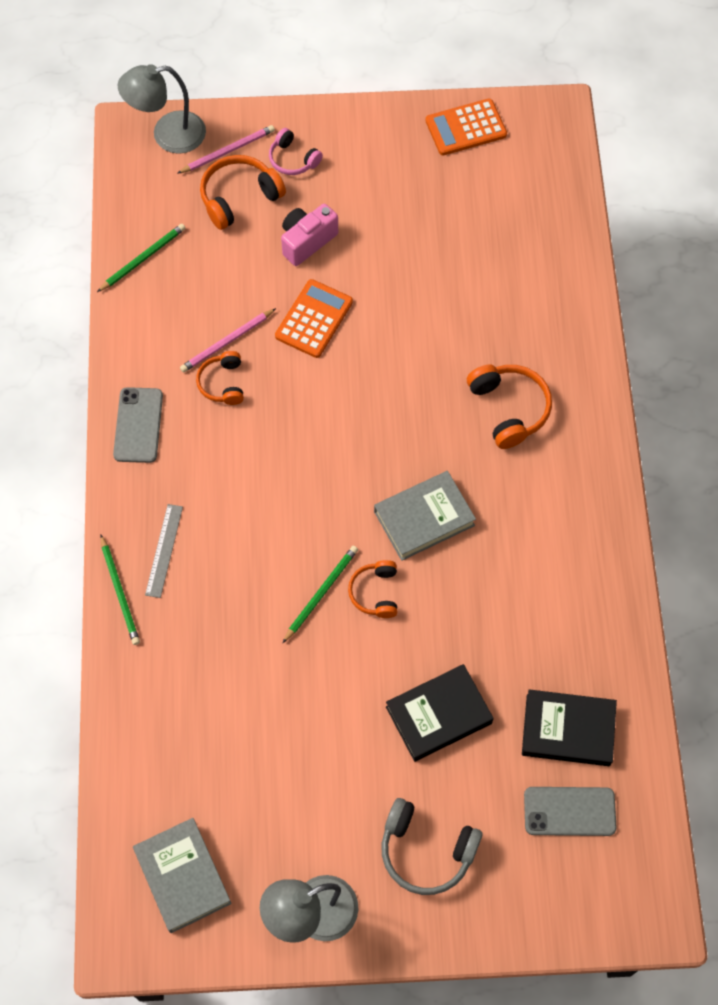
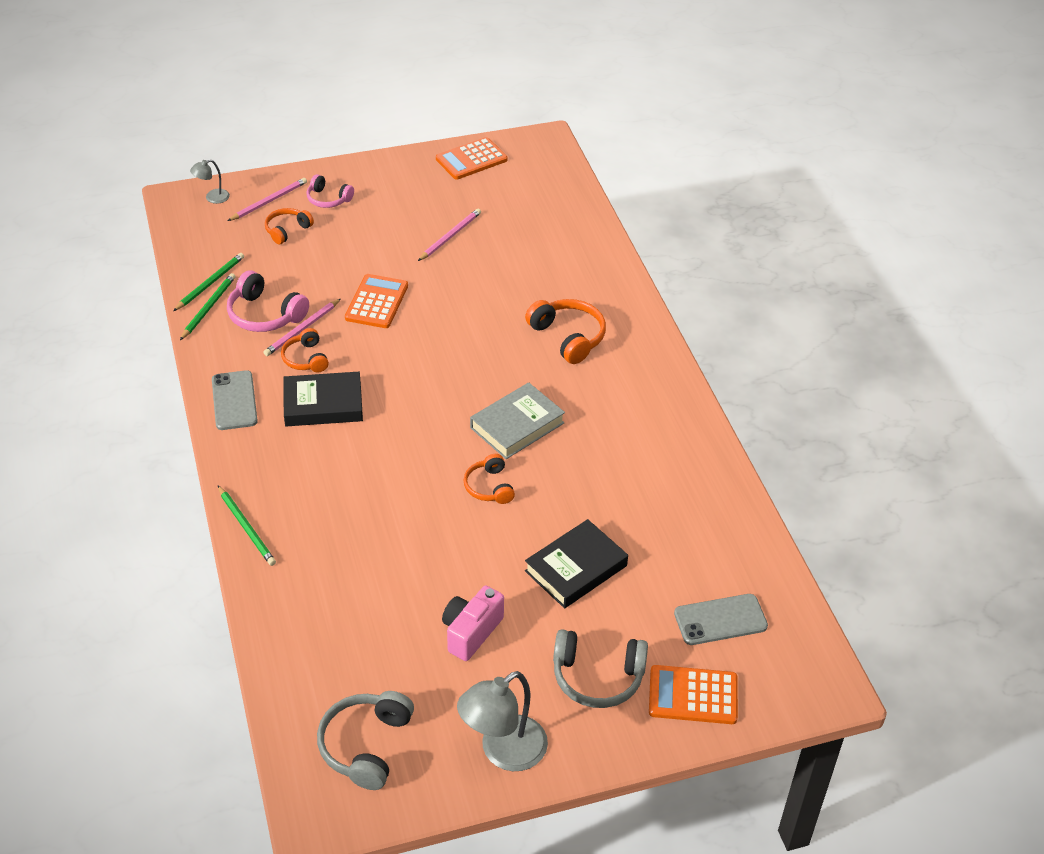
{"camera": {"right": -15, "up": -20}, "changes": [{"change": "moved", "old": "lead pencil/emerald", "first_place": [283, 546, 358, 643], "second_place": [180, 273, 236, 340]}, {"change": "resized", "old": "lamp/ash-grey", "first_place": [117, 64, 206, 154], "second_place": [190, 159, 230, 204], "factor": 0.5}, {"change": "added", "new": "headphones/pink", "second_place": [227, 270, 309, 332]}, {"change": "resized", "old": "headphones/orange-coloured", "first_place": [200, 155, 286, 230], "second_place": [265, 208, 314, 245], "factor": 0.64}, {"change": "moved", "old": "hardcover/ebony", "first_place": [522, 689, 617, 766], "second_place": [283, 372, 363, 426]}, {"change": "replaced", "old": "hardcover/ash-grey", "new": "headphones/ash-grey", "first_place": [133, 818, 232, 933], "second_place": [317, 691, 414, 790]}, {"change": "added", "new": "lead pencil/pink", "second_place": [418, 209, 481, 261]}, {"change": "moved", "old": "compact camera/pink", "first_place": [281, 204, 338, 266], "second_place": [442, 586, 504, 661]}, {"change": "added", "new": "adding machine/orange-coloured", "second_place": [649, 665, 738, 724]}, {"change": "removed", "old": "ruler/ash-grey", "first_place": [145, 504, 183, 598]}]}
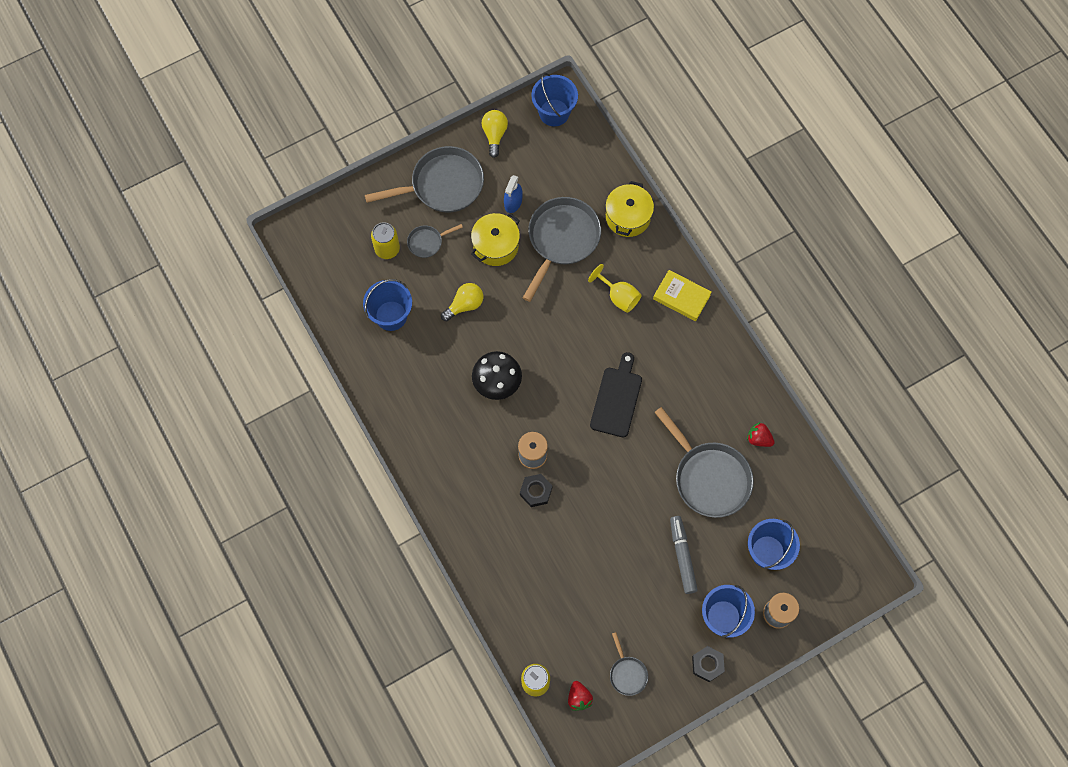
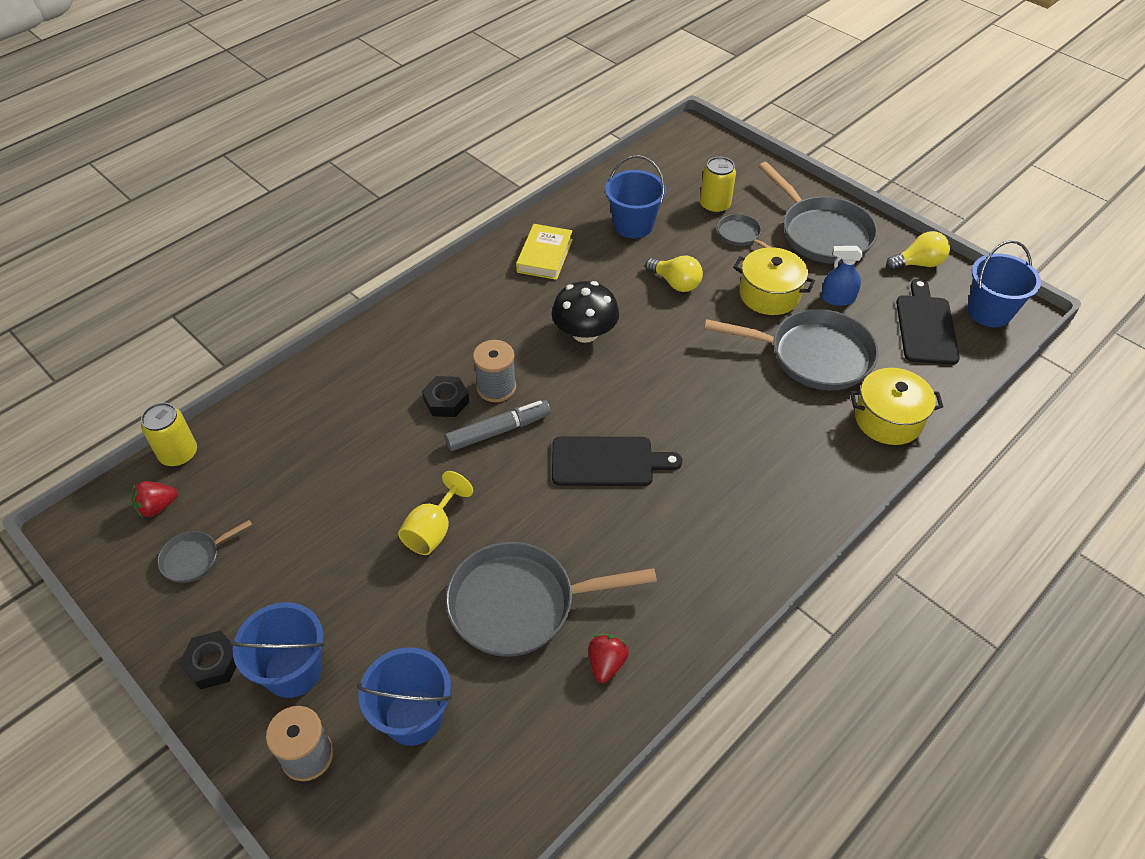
{"camera": {"right": 75, "up": -20}, "changes": [{"change": "moved", "old": "goblet/golden", "first_place": [588, 264, 642, 313], "second_place": [398, 471, 473, 555]}, {"change": "moved", "old": "marker pen/ash-grey", "first_place": [670, 516, 698, 594], "second_place": [445, 400, 551, 451]}, {"change": "turned", "old": "frying pan/ash-grey", "first_place": [654, 407, 754, 518], "second_place": [446, 542, 657, 657], "degrees": 45}, {"change": "moved", "old": "hardcover/golden", "first_place": [653, 270, 711, 321], "second_place": [516, 224, 573, 280]}, {"change": "added", "new": "chopping board/ebony", "second_place": [896, 278, 960, 365]}]}
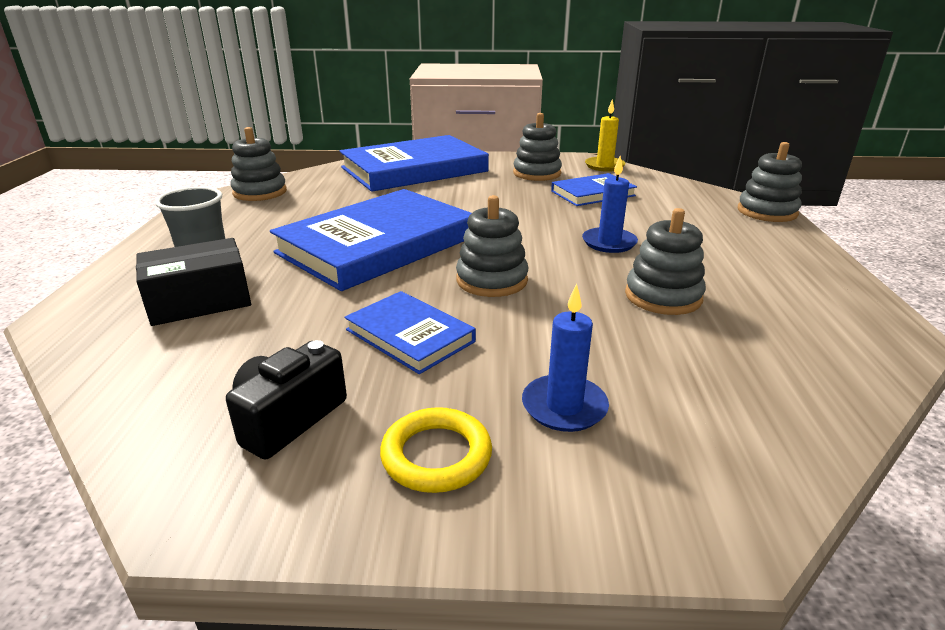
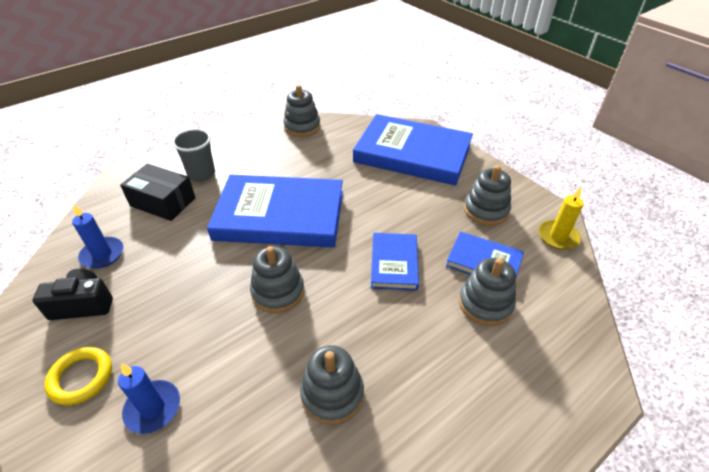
{"camera": {"right": 50, "up": 15}, "changes": [{"change": "moved", "old": "wax candle/blue", "first_place": [582, 156, 638, 253], "second_place": [72, 204, 123, 269]}, {"change": "moved", "old": "hardcover/blue", "first_place": [344, 291, 476, 374], "second_place": [371, 233, 419, 291]}, {"change": "moved", "old": "stacking rings/ash-grey", "first_place": [738, 142, 802, 222], "second_place": [459, 258, 516, 326]}]}
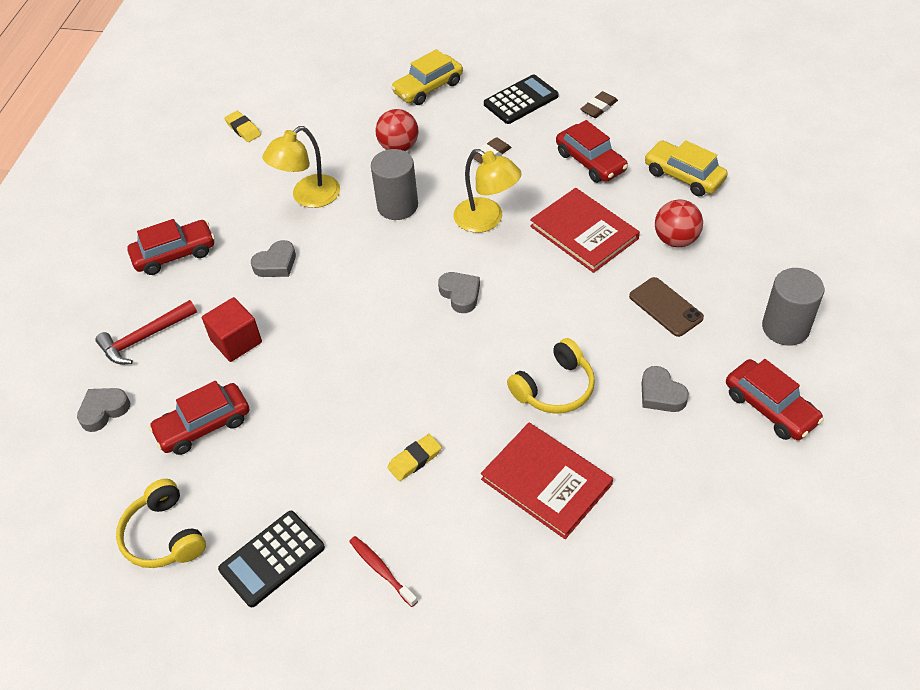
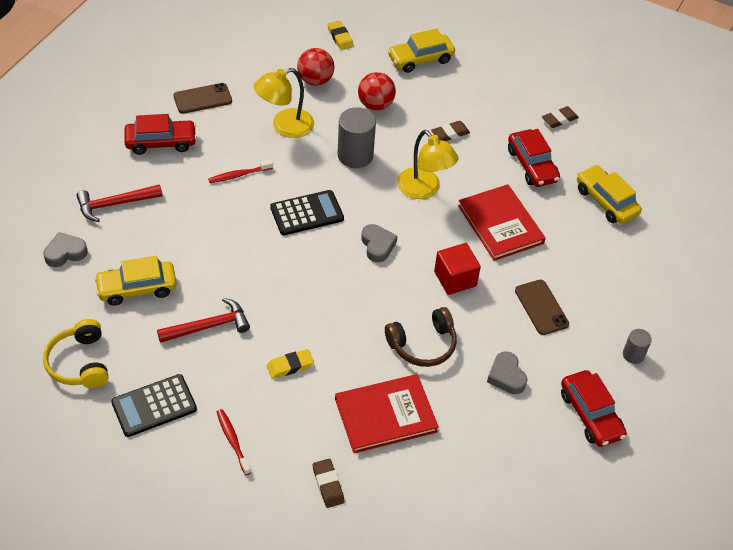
{"camera": {"right": 10, "up": 0}, "changes": [{"change": "recoloured", "old": "automobile/red", "new": "automobile/golden", "first_place": [149, 381, 249, 455], "second_place": [94, 256, 177, 306]}, {"change": "added", "new": "carpenter's hammer/red", "second_place": [157, 298, 250, 343]}, {"change": "added", "new": "phone/russet", "second_place": [173, 83, 232, 114]}, {"change": "replaced", "old": "heart shape/ash-grey", "new": "toothbrush/red", "first_place": [251, 240, 296, 277], "second_place": [208, 160, 273, 183]}, {"change": "moved", "old": "adding machine/ebony", "first_place": [484, 74, 559, 124], "second_place": [270, 190, 344, 235]}, {"change": "moved", "old": "ball/red", "first_place": [655, 200, 703, 247], "second_place": [297, 48, 334, 86]}, {"change": "added", "new": "pencil eraser/russet", "second_place": [313, 459, 344, 508]}, {"change": "moved", "old": "pencil eraser/golden", "first_place": [224, 111, 261, 142], "second_place": [327, 21, 354, 50]}, {"change": "turned", "old": "hardcover/red", "first_place": [481, 423, 613, 539], "second_place": [335, 374, 439, 453], "degrees": -75}, {"change": "recoloured", "old": "headphones/golden", "new": "headphones/russet", "first_place": [507, 338, 595, 414], "second_place": [385, 307, 457, 367]}, {"change": "moved", "old": "solid cube/red", "first_place": [202, 297, 262, 362], "second_place": [434, 243, 481, 295]}, {"change": "resized", "old": "cylinder shape/ash-grey", "first_place": [762, 268, 824, 346], "second_place": [623, 329, 652, 364], "factor": 0.54}]}
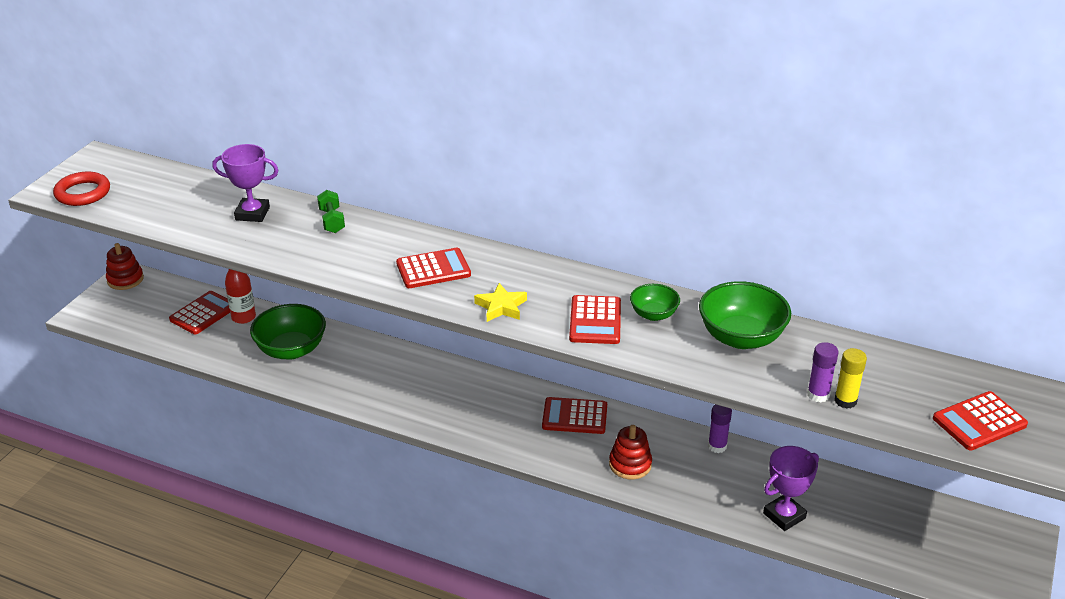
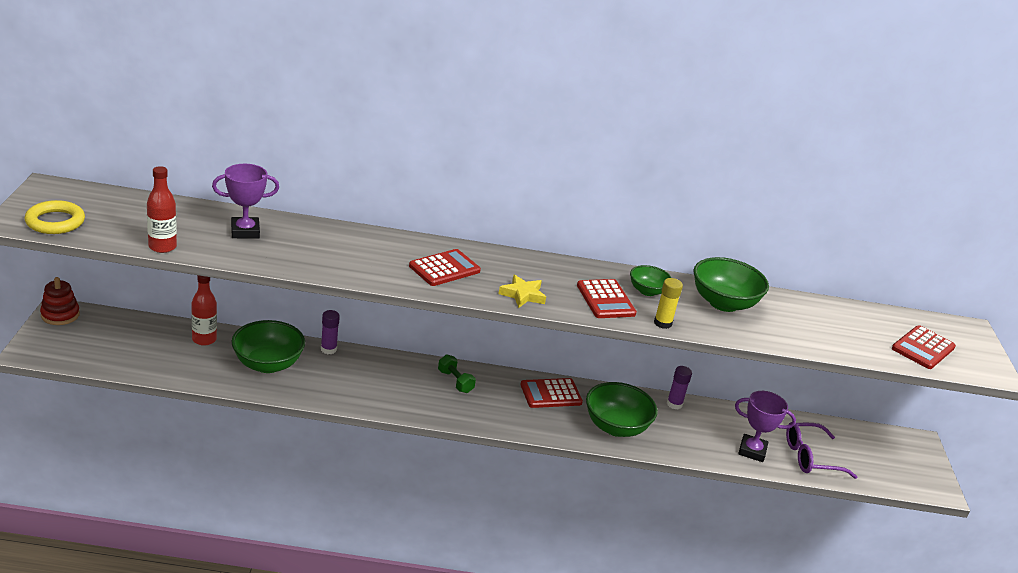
{"camera": {"right": -25, "up": -5}, "changes": [{"change": "recoloured", "old": "hoop/red", "new": "hoop/golden", "first_place": [53, 172, 110, 206], "second_place": [25, 200, 85, 234]}, {"change": "added", "new": "bottle/red", "second_place": [147, 166, 177, 253]}, {"change": "moved", "old": "glue stick/royal purple", "first_place": [807, 342, 839, 402], "second_place": [321, 310, 340, 354]}, {"change": "moved", "old": "free weight/emerald", "first_place": [317, 190, 345, 233], "second_place": [438, 355, 476, 393]}, {"change": "replaced", "old": "stacking rings/red", "new": "serving bowl/emerald", "first_place": [609, 425, 652, 479], "second_place": [586, 382, 658, 437]}, {"change": "moved", "old": "glue stick/golden", "first_place": [834, 348, 867, 409], "second_place": [654, 278, 683, 329]}, {"change": "turned", "old": "trophy/royal purple", "first_place": [763, 446, 819, 531], "second_place": [735, 391, 796, 462], "degrees": 75}, {"change": "added", "new": "glasses/royal purple", "second_place": [786, 422, 857, 479]}, {"change": "removed", "old": "adding machine/red", "first_place": [169, 291, 230, 335]}]}
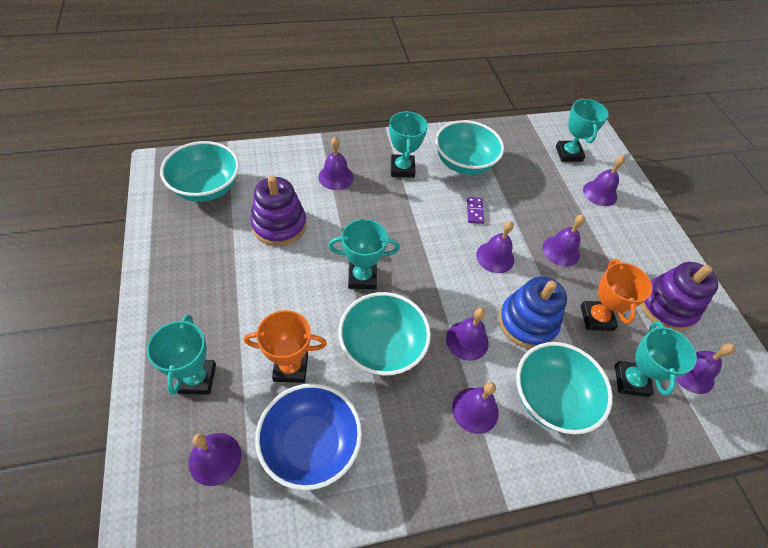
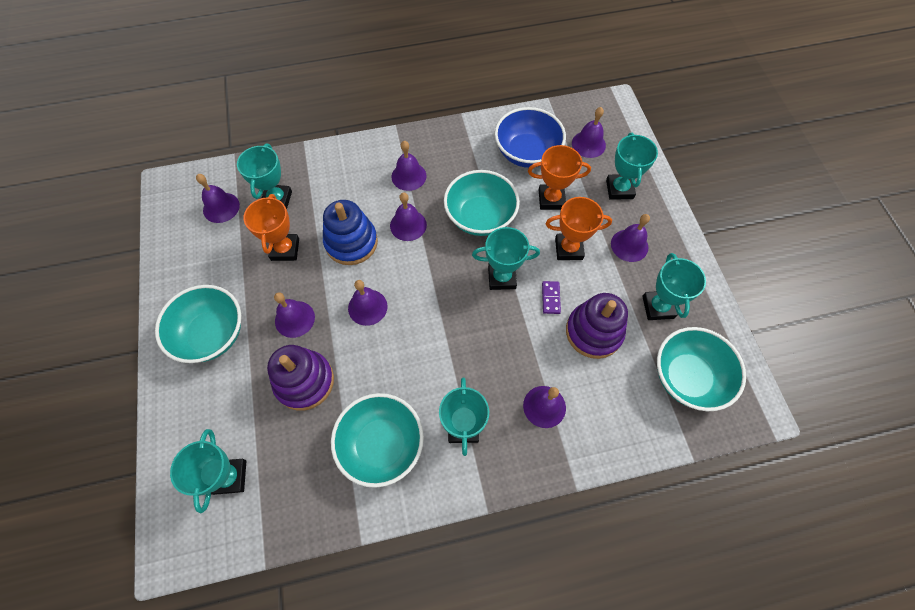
{"camera": {"right": -175, "up": 10}, "changes": [{"change": "moved", "old": "serving bowl/aqua", "first_place": [516, 342, 613, 434], "second_place": [155, 285, 241, 363]}, {"change": "moved", "old": "stacking rings/royal purple", "first_place": [640, 262, 718, 331], "second_place": [267, 345, 334, 411]}, {"change": "moved", "old": "domino tile/royal purple", "first_place": [467, 197, 484, 224], "second_place": [542, 281, 561, 314]}, {"change": "added", "new": "trophy/orange-coloured", "second_place": [546, 197, 612, 260]}, {"change": "moved", "old": "school bell/royal purple", "first_place": [583, 155, 625, 206], "second_place": [611, 214, 650, 262]}, {"change": "added", "new": "trophy/aqua", "second_place": [642, 253, 706, 320]}]}
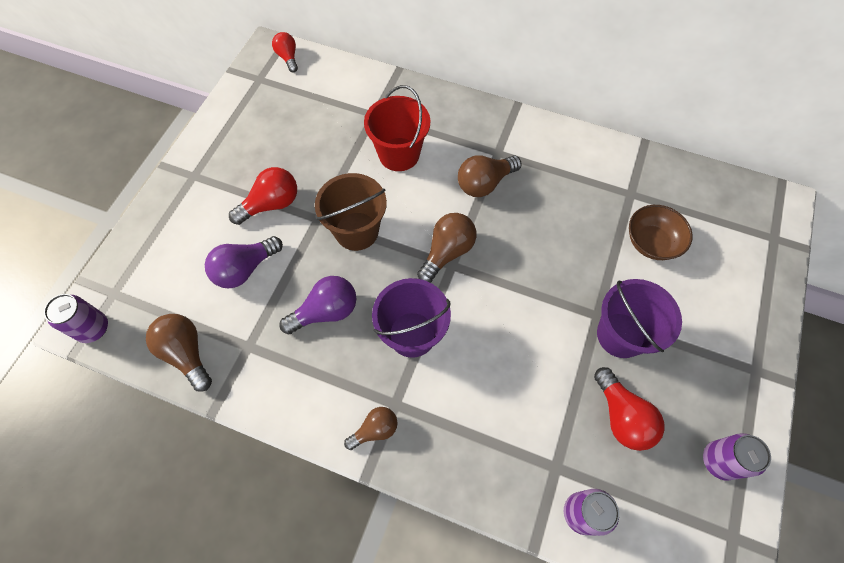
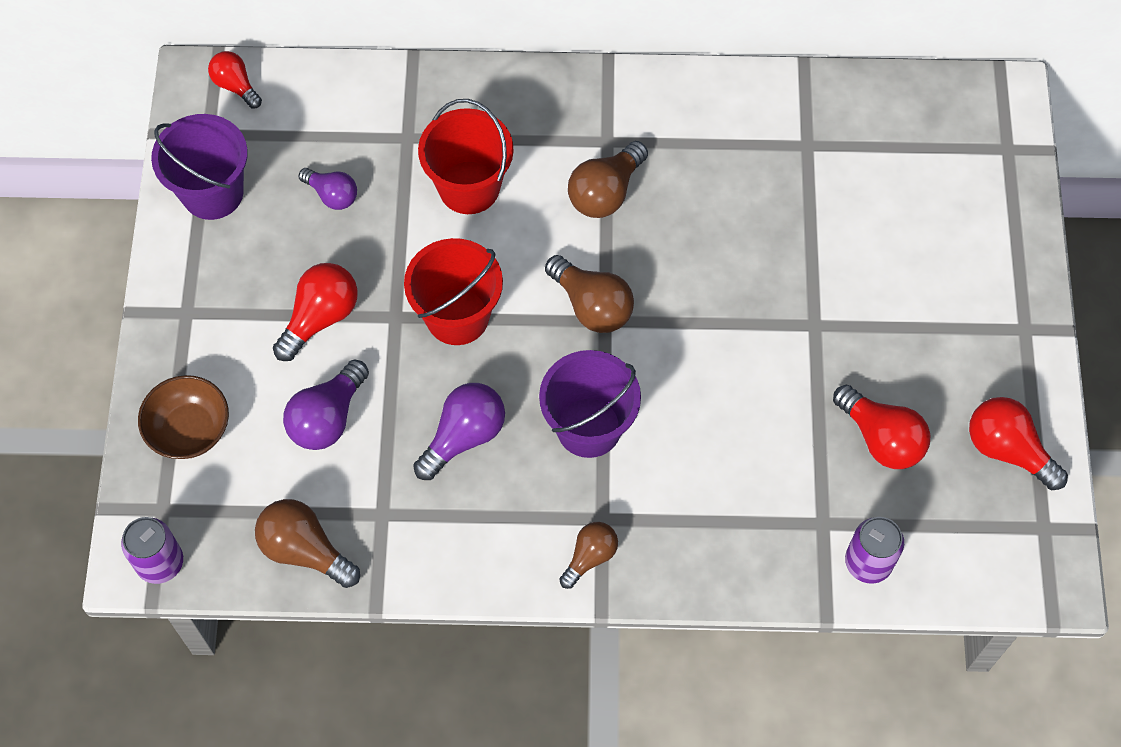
{"camera": {"right": -20, "up": 0}, "changes": [{"change": "moved", "old": "serving bowl/russet", "first_place": [629, 205, 693, 260], "second_place": [138, 375, 229, 459]}, {"change": "moved", "old": "sand bucket/royal purple", "first_place": [597, 279, 682, 358], "second_place": [151, 114, 248, 220]}, {"change": "added", "new": "lightbulb/royal purple", "second_place": [299, 168, 357, 210]}, {"change": "recoloured", "old": "sand bucket/russet", "new": "sand bucket/red", "first_place": [315, 173, 387, 251], "second_place": [404, 238, 503, 345]}, {"change": "turned", "old": "lightbulb/russet", "first_place": [417, 213, 476, 283], "second_place": [545, 255, 634, 333], "degrees": 120}, {"change": "replaced", "old": "tin/royal purple", "new": "lightbulb/red", "first_place": [703, 433, 771, 481], "second_place": [969, 397, 1068, 490]}]}
